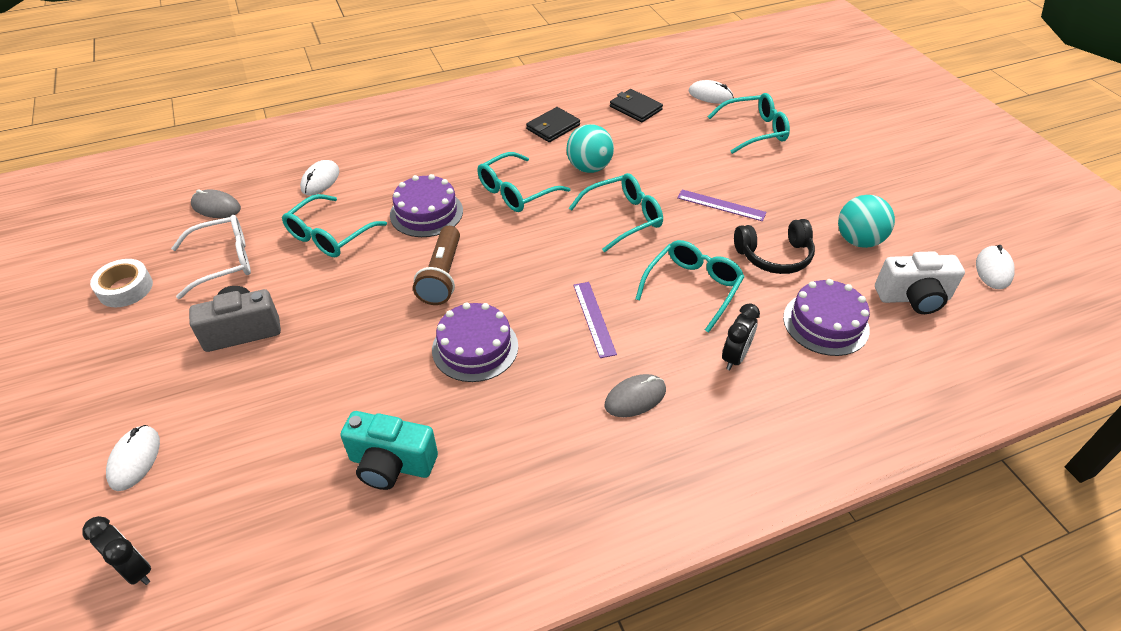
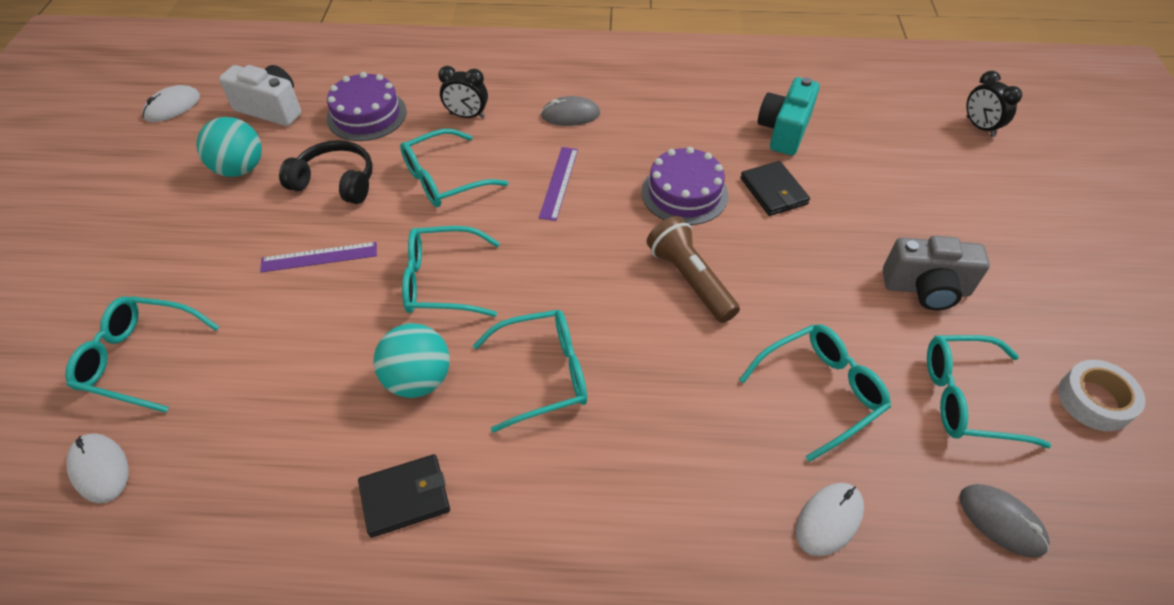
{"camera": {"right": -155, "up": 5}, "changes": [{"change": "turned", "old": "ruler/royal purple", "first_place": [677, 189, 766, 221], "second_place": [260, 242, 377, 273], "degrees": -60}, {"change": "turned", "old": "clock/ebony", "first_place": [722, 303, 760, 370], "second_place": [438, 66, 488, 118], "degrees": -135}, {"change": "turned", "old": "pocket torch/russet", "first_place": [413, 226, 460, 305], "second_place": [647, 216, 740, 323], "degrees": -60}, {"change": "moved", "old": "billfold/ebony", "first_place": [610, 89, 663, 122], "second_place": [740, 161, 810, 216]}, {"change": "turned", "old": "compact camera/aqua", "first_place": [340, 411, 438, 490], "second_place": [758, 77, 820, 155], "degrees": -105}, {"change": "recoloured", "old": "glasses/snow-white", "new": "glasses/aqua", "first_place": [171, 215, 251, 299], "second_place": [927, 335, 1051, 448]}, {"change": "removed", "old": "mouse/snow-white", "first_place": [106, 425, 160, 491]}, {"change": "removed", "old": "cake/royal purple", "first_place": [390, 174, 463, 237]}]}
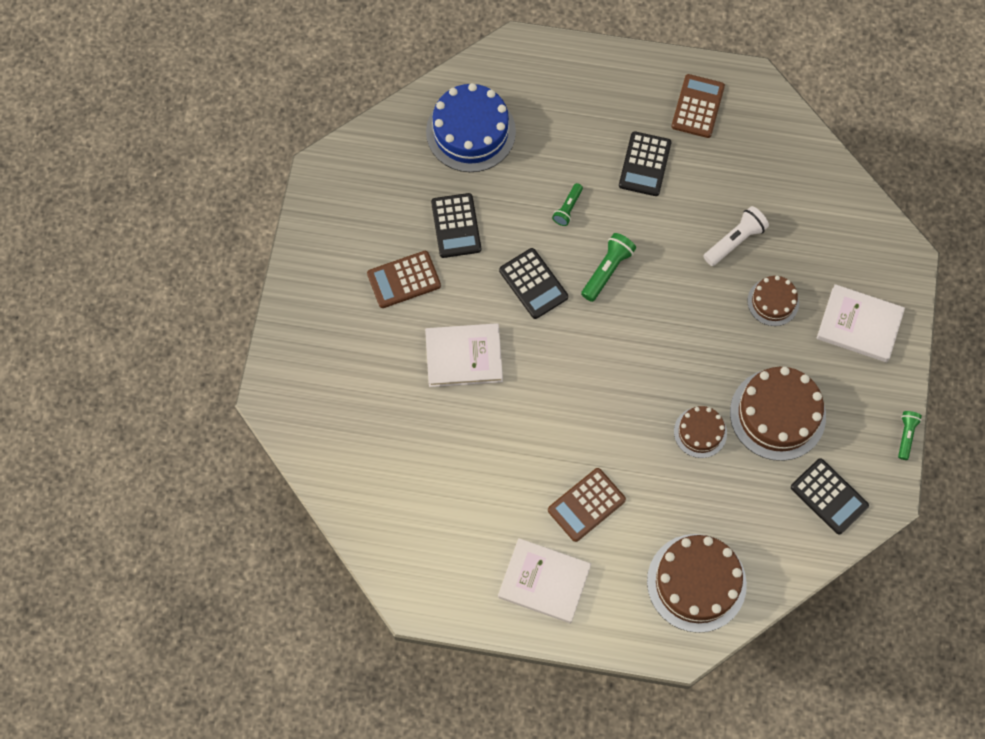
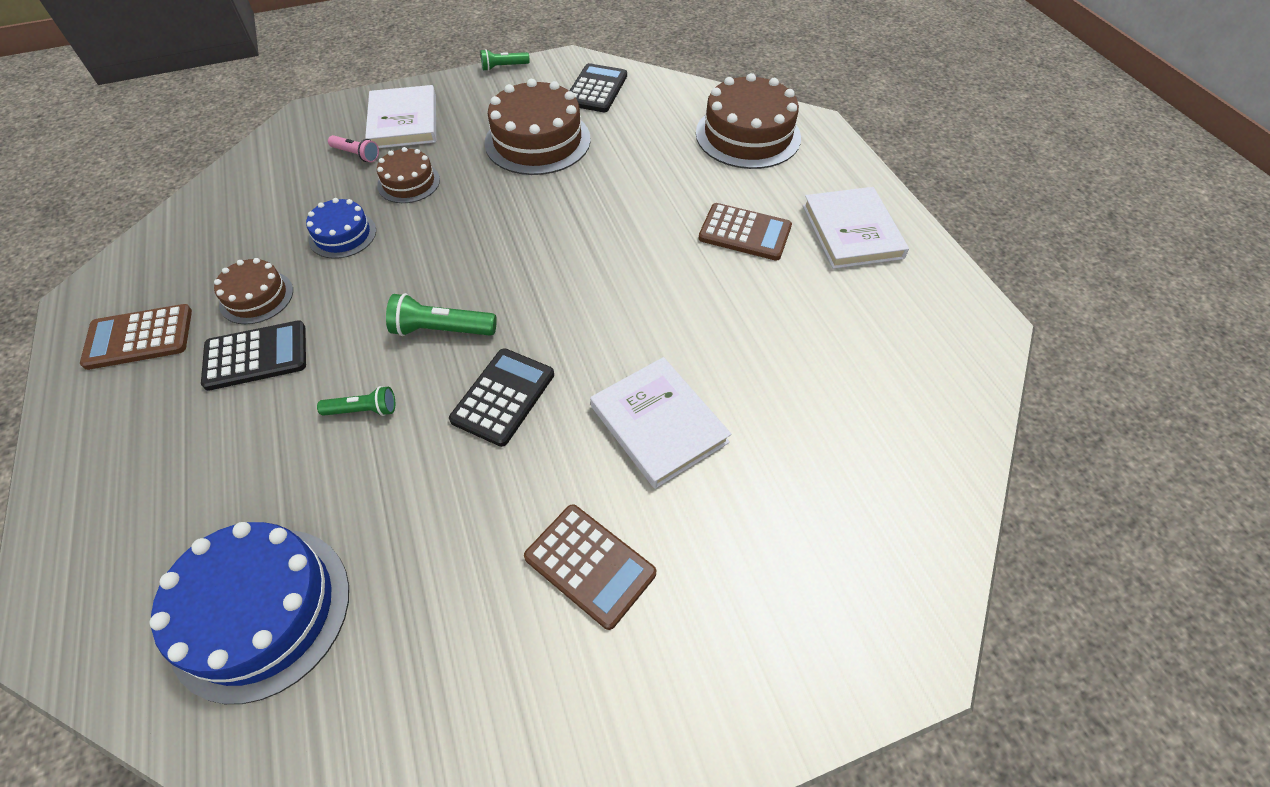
{"camera": {"right": -120, "up": -15}, "changes": [{"change": "moved", "old": "cake/russet", "first_place": [674, 406, 727, 458], "second_place": [214, 258, 293, 324]}, {"change": "replaced", "old": "pocket torch/snow-white", "new": "cake/blue", "first_place": [704, 206, 769, 266], "second_place": [306, 198, 376, 259]}, {"change": "added", "new": "pocket torch/pink", "second_place": [328, 135, 379, 162]}, {"change": "removed", "old": "adding machine/ebony", "first_place": [431, 193, 481, 258]}]}
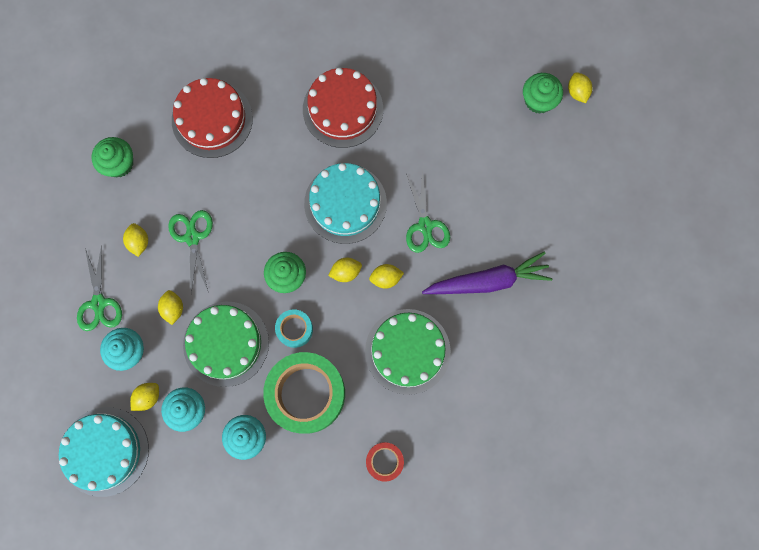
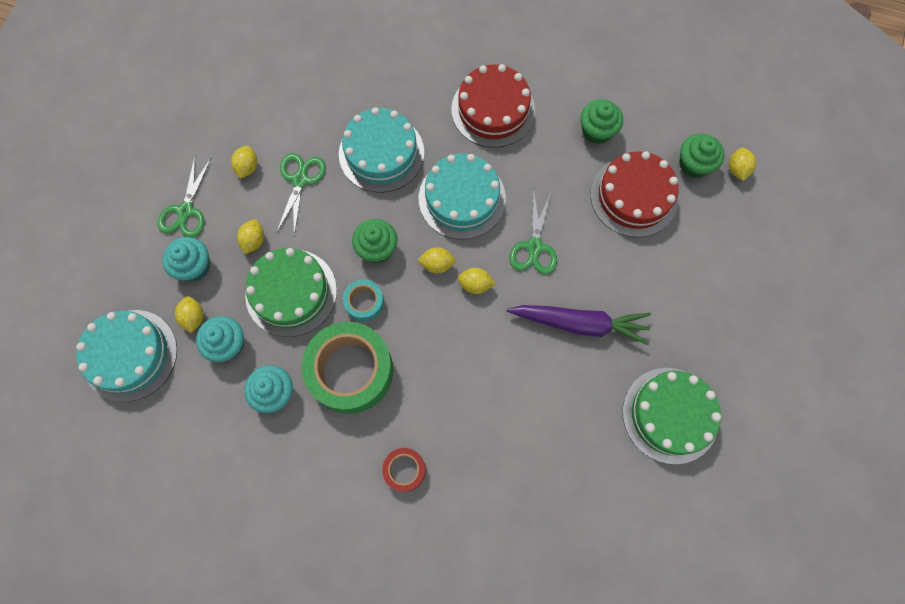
{"camera": {"right": 20, "up": -5}, "changes": [{"change": "turned", "old": "lemon/golden", "first_place": [130, 383, 159, 411], "second_place": [175, 296, 204, 333], "degrees": -75}, {"change": "added", "new": "cake/aqua", "second_place": [339, 108, 424, 193]}, {"change": "moved", "old": "muffin/emerald", "first_place": [92, 137, 133, 178], "second_place": [580, 100, 623, 144]}, {"change": "moved", "old": "cake/red", "first_place": [172, 78, 253, 158], "second_place": [590, 151, 679, 237]}, {"change": "moved", "old": "cake/emerald", "first_place": [365, 309, 451, 395], "second_place": [623, 368, 721, 464]}]}
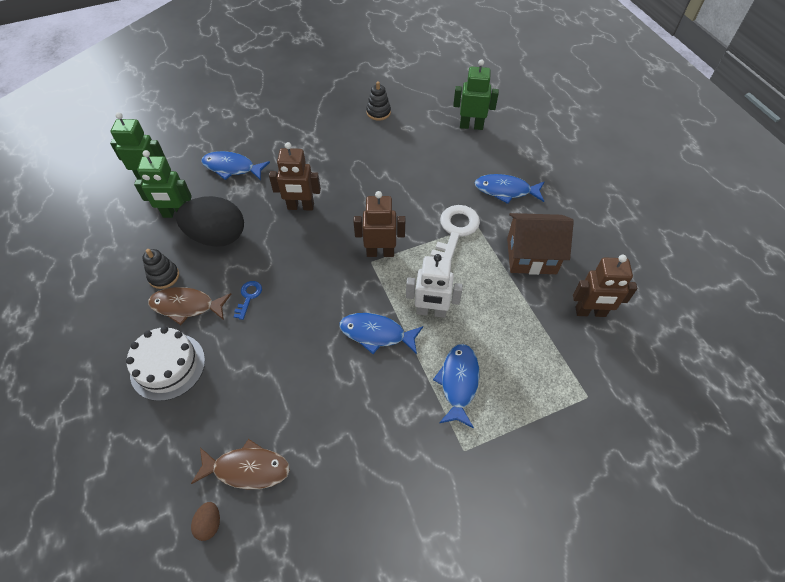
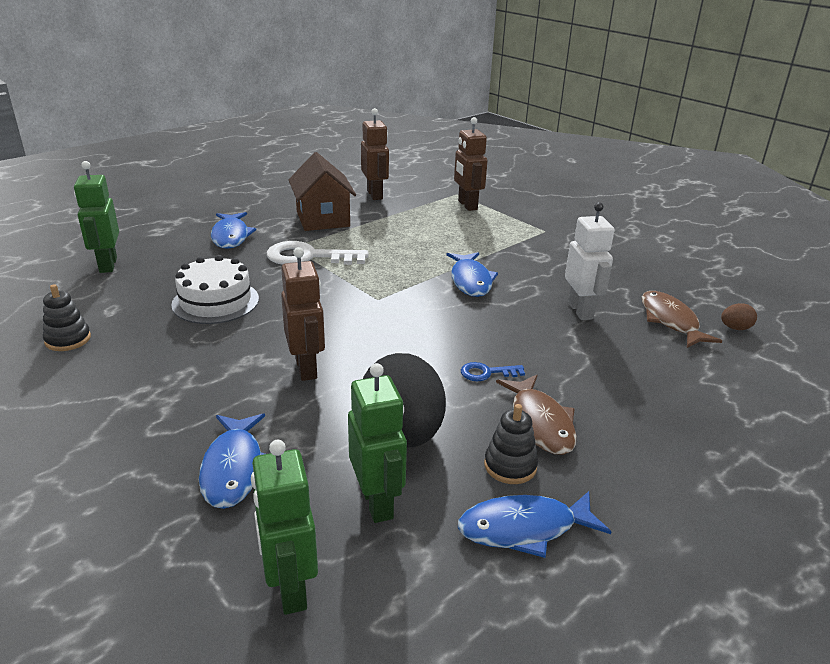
{"camera": {"right": -110, "up": -25}, "changes": [{"change": "moved", "old": "cake/snow-white", "first_place": [126, 327, 205, 401], "second_place": [171, 255, 259, 324]}, {"change": "moved", "old": "robot figure/russet", "first_place": [354, 191, 405, 257], "second_place": [454, 117, 488, 211]}, {"change": "moved", "old": "toy fish/blue", "first_place": [433, 344, 479, 428], "second_place": [458, 491, 611, 558]}, {"change": "moved", "old": "robot figure/snow-white", "first_place": [406, 254, 463, 318], "second_place": [565, 202, 615, 320]}]}
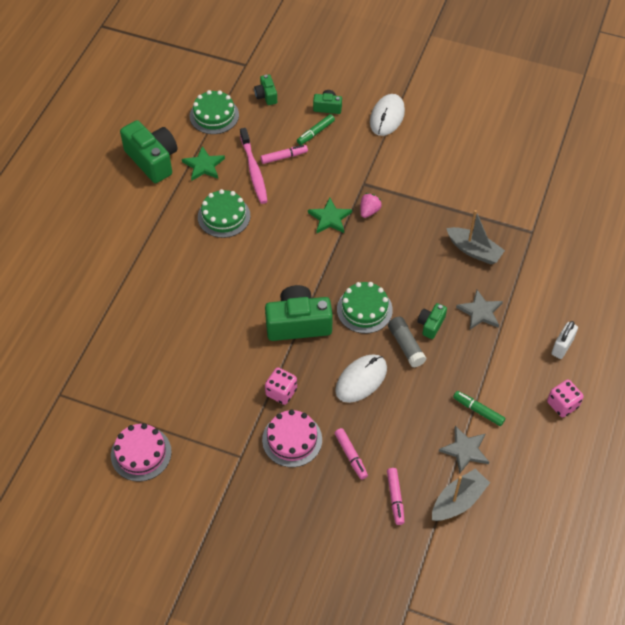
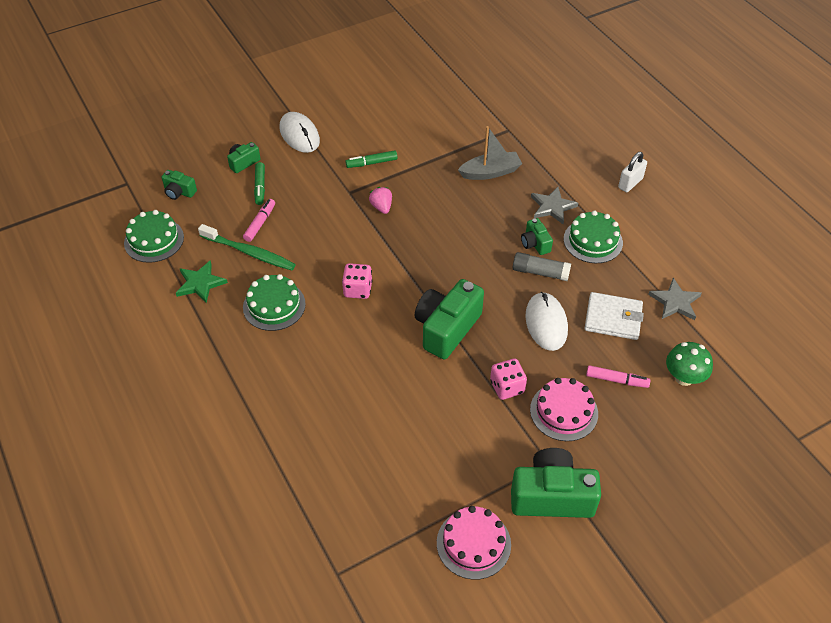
{"camera": {"right": -50, "up": -5}, "changes": [{"change": "recoloured", "old": "toothbrush/pink", "new": "toothbrush/emerald", "first_place": [240, 128, 268, 204], "second_place": [198, 224, 296, 271]}, {"change": "moved", "old": "dice/pink", "first_place": [547, 380, 584, 417], "second_place": [342, 263, 372, 299]}, {"change": "moved", "old": "marker pen/emerald", "first_place": [453, 391, 505, 426], "second_place": [346, 150, 398, 168]}, {"change": "moved", "old": "compact camera/emerald", "first_place": [120, 120, 177, 183], "second_place": [511, 448, 601, 518]}, {"change": "moved", "old": "cake/emerald", "first_place": [337, 282, 393, 333], "second_place": [564, 210, 623, 263]}, {"change": "added", "new": "billfold/snow-white", "second_place": [584, 292, 644, 340]}, {"change": "turned", "old": "lock/snow-white", "first_place": [551, 321, 578, 359], "second_place": [618, 152, 647, 192], "degrees": 60}, {"change": "replaced", "old": "marker pen/pink", "new": "fungus/emerald", "first_place": [387, 468, 404, 525], "second_place": [666, 342, 713, 386]}, {"change": "removed", "old": "star shape/emerald", "first_place": [308, 198, 352, 233]}, {"change": "removed", "old": "sailboat/ash-grey", "first_place": [432, 469, 490, 521]}]}
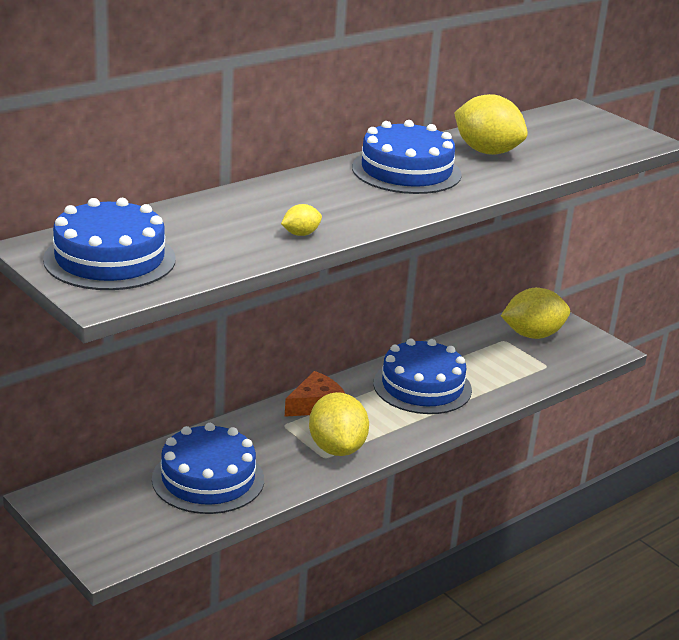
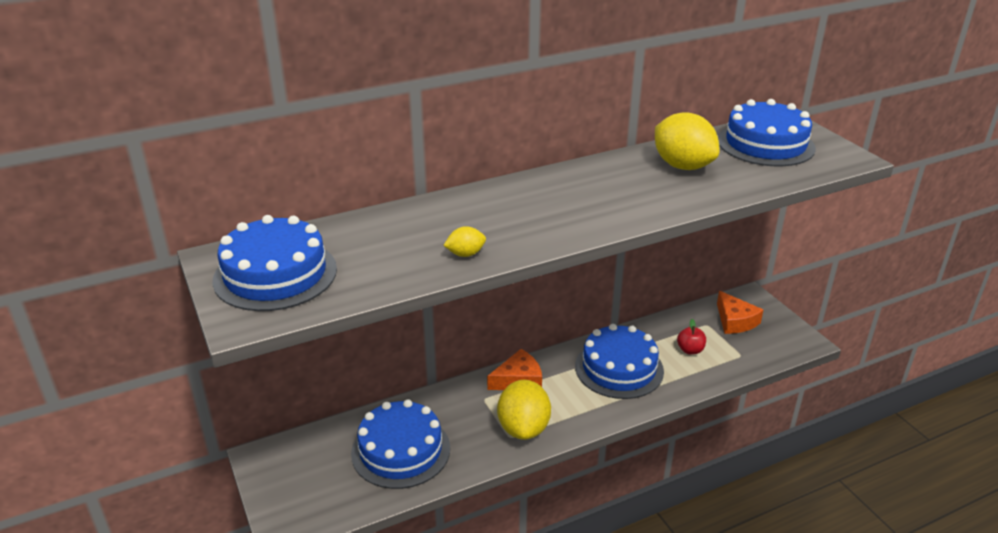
{"camera": {"right": 15, "up": 5}, "changes": [{"change": "added", "new": "apple fruit/red", "second_place": [677, 319, 706, 354]}, {"change": "replaced", "old": "lemon/golden", "new": "cheese wedge/orange-coloured", "first_place": [501, 288, 570, 339], "second_place": [717, 291, 763, 334]}, {"change": "moved", "old": "cake/blue", "first_place": [352, 120, 462, 194], "second_place": [718, 99, 816, 166]}]}
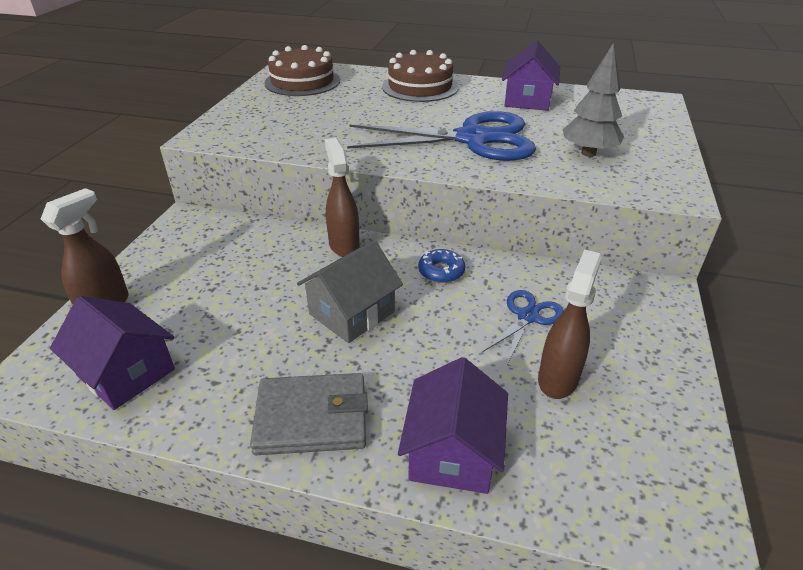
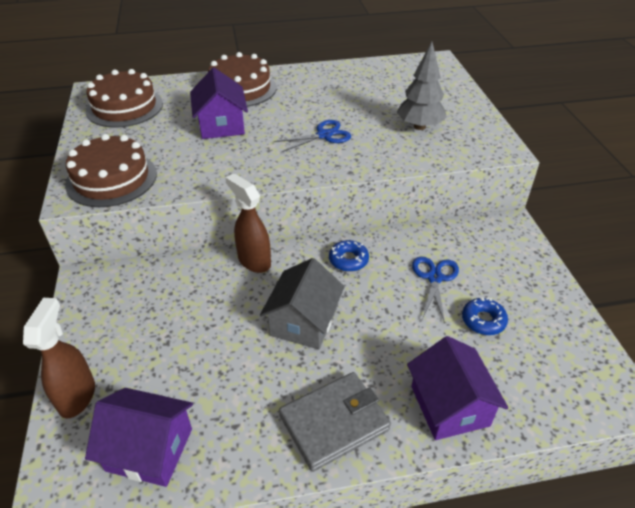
{"camera": {"right": -25, "up": 5}, "changes": [{"change": "added", "new": "cake/russet", "second_place": [65, 134, 157, 207]}, {"change": "moved", "old": "cottage/royal purple", "first_place": [502, 40, 560, 111], "second_place": [190, 68, 248, 139]}, {"change": "resized", "old": "shears/blue", "first_place": [347, 111, 536, 161], "second_place": [274, 120, 351, 152], "factor": 0.46}, {"change": "replaced", "old": "sprayer/russet", "new": "donut/blue", "first_place": [538, 249, 602, 399], "second_place": [462, 298, 508, 335]}]}
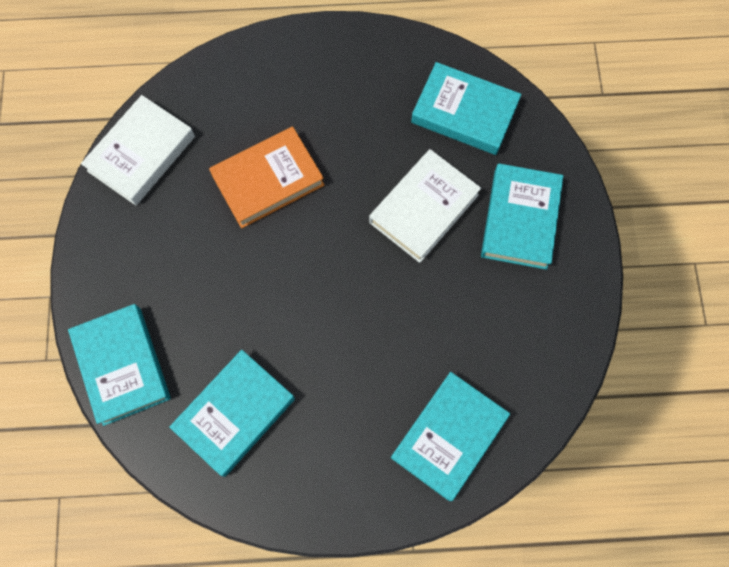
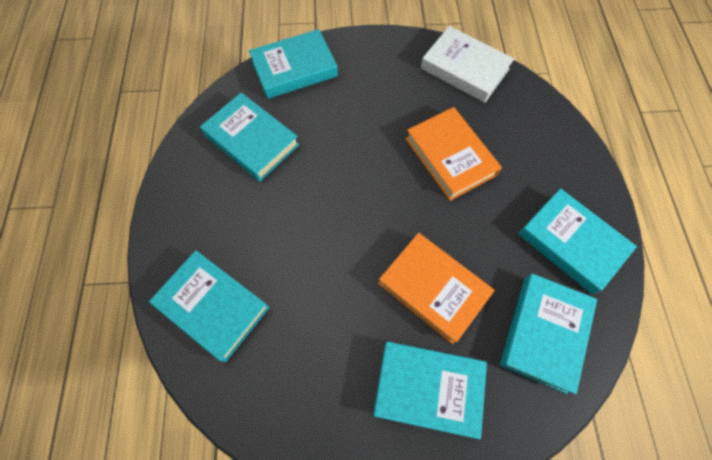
{"camera": {"right": 90, "up": -5}, "changes": [{"change": "recoloured", "old": "hardcover/snow-white", "new": "hardcover/orange-coloured", "first_place": [369, 149, 481, 263], "second_place": [378, 233, 495, 344]}, {"change": "added", "new": "hardcover/aqua", "second_place": [518, 188, 637, 294]}]}
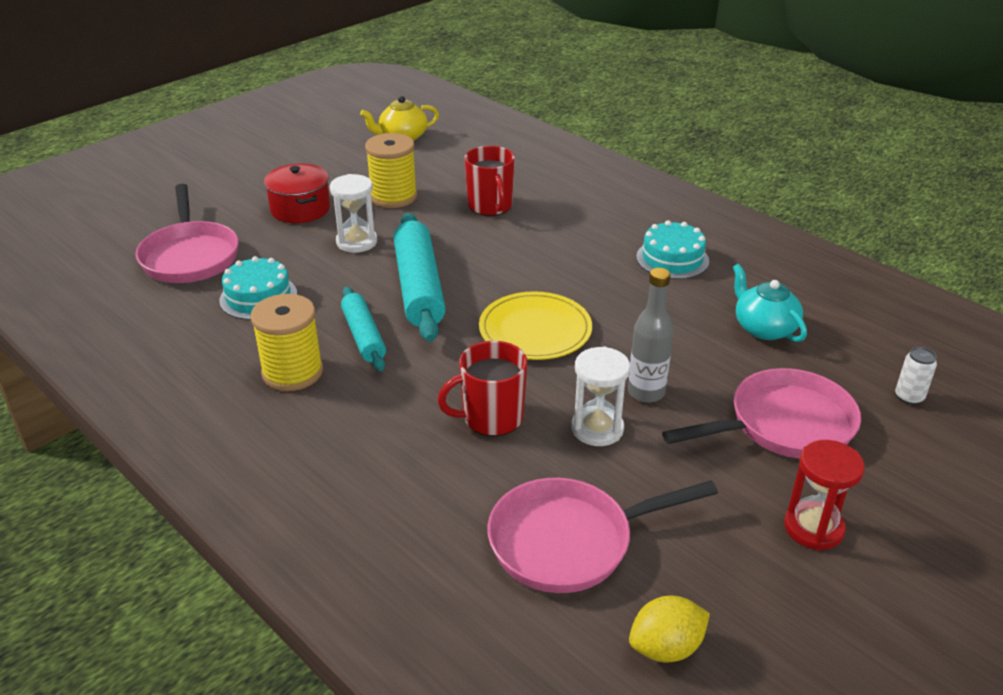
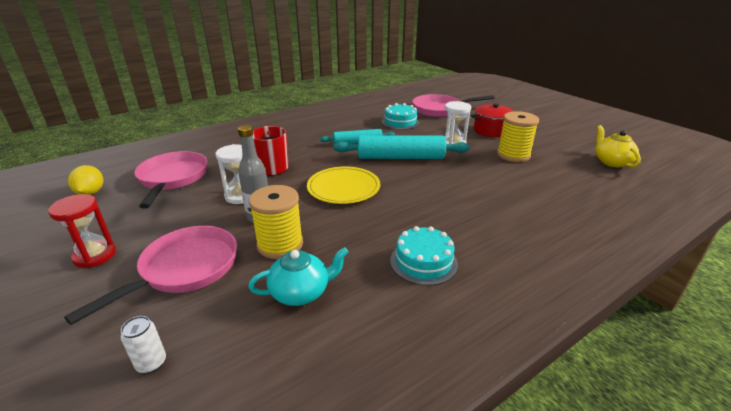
{"camera": {"right": 100, "up": -5}, "changes": [{"change": "turned", "old": "frying pan/pink", "first_place": [662, 368, 861, 458], "second_place": [64, 226, 237, 325], "degrees": -135}, {"change": "moved", "old": "reel of thread/golden", "first_place": [250, 294, 323, 391], "second_place": [249, 185, 303, 259]}, {"change": "removed", "old": "mug/red", "first_place": [465, 146, 515, 216]}]}
